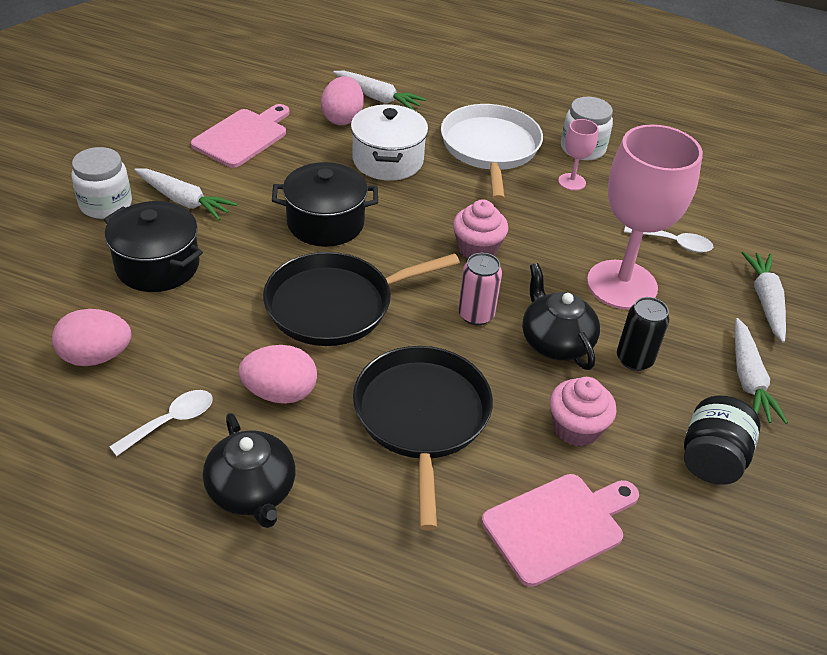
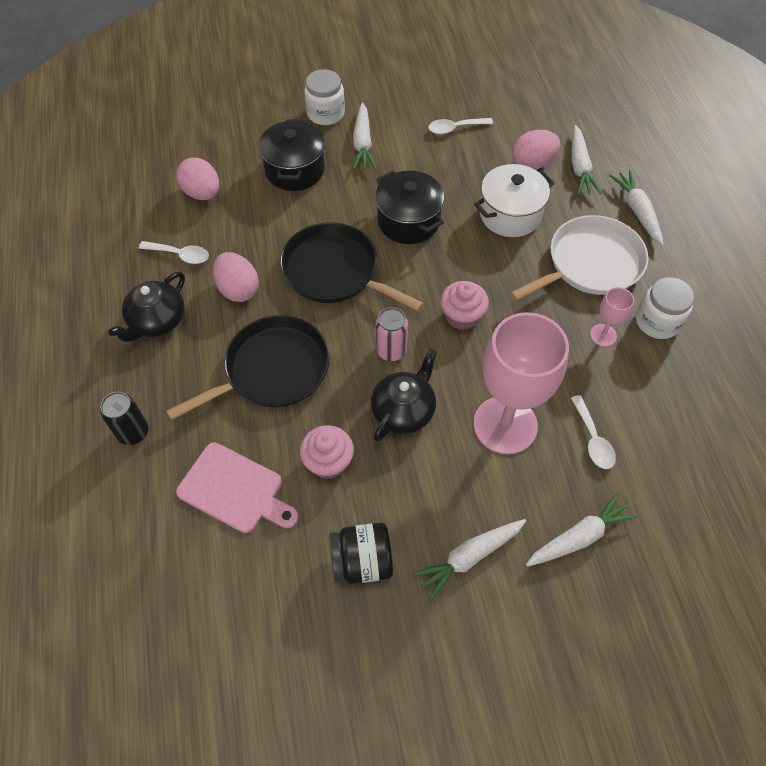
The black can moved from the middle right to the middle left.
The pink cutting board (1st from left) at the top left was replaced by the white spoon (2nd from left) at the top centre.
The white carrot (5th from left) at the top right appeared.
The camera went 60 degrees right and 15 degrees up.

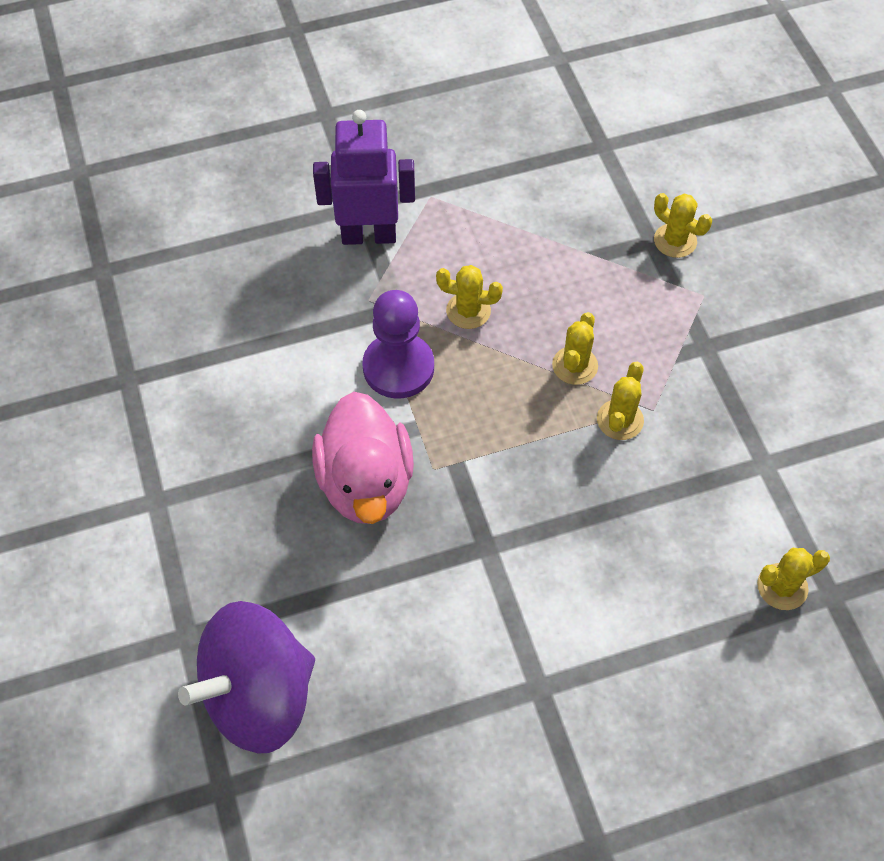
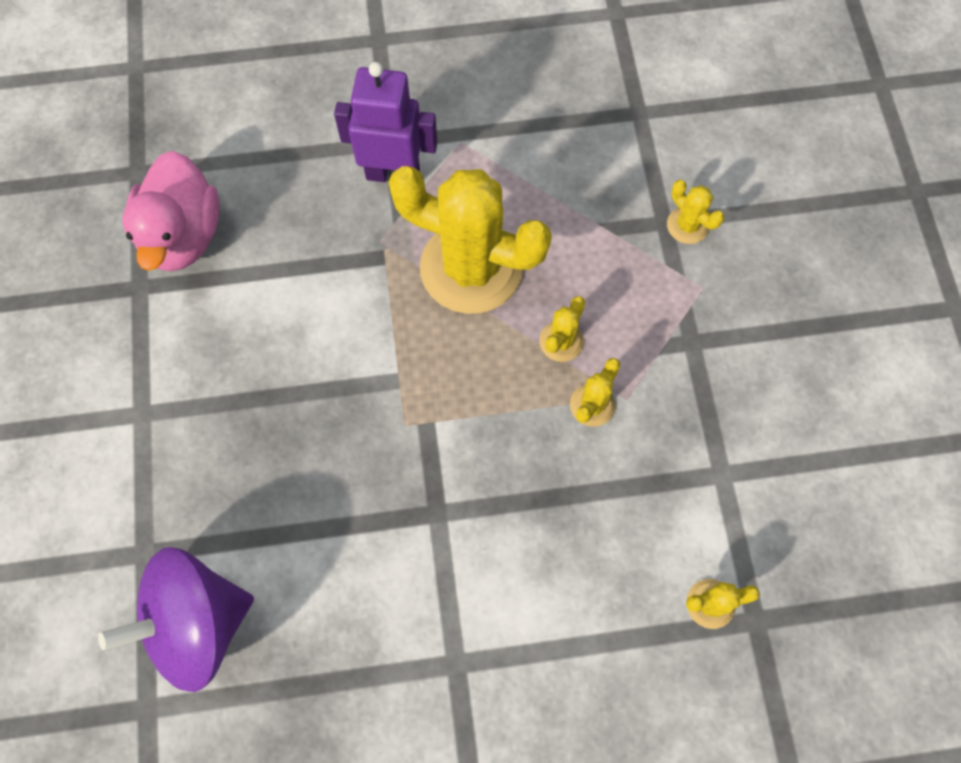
The pink duck moved from the centre to the top left.
The yellow cactus (1st from left) at the centre changed to 2.39 times the size.
The purple pawn at the centre disappeared.
The camera went 10 degrees right and 10 degrees up.

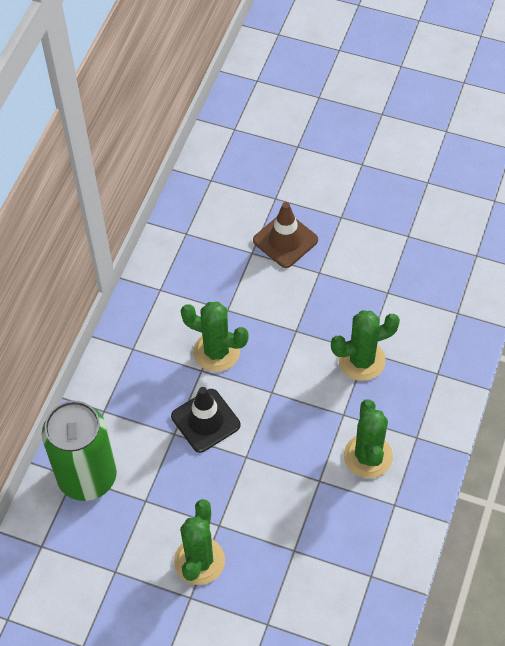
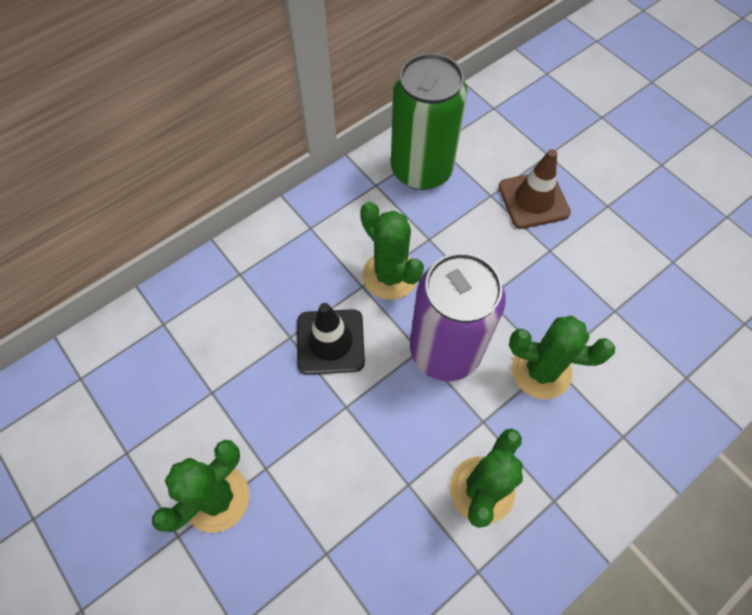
The green can moved from the bottom left to the top centre.
The purple can at the centre appeared.
The camera went 30 degrees right and 5 degrees up.

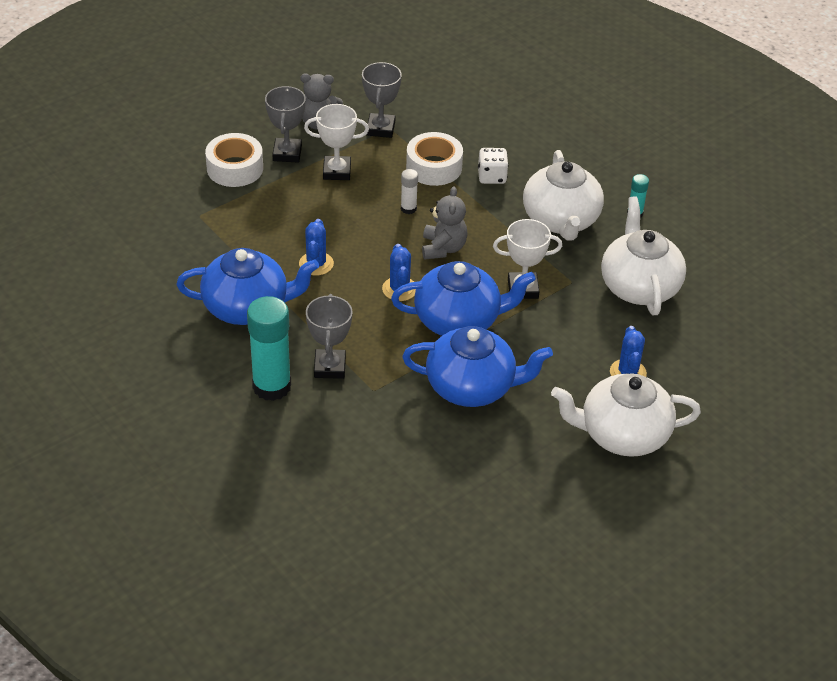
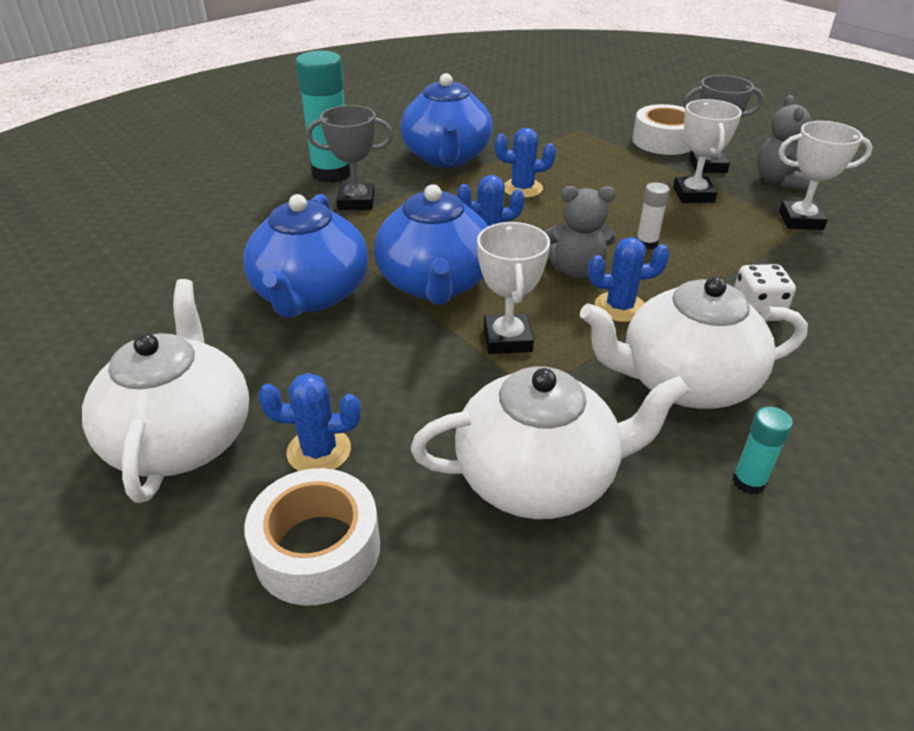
The white tape (2nd from left in the first image) moved from the top centre to the bottom centre.
The blue cactus (4th from left) at the middle right appeared.
The grey trophy (3rd from left) at the top centre became the white trophy (3rd from left) at the top right.
The camera went 90 degrees right and 5 degrees down.

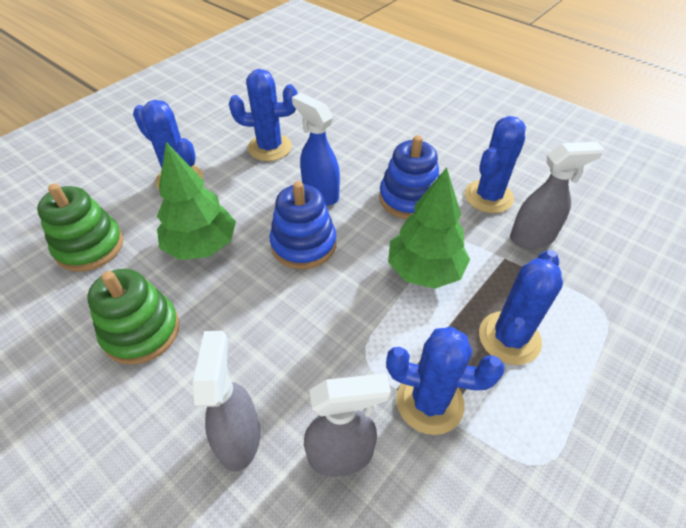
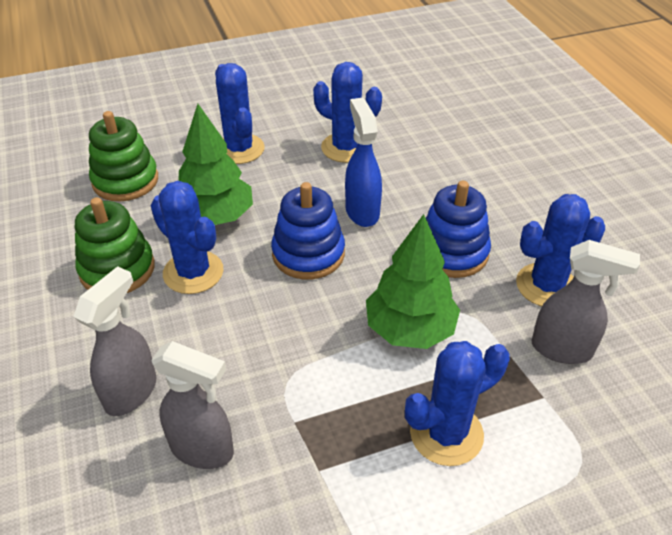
The blue cactus (3rd from left in the first image) moved from the bottom centre to the middle left.
The camera went 30 degrees right and 5 degrees down.

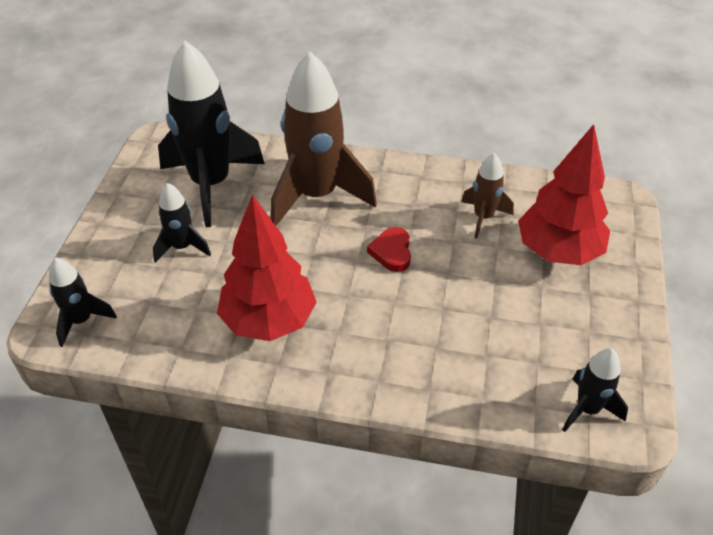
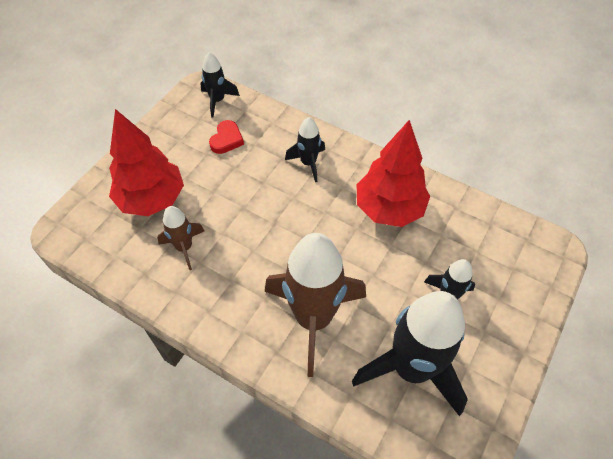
The red heart moved from the centre to the top centre.
The black rocket (1st from left in the first image) moved from the middle left to the top centre.
The camera went 160 degrees left and 10 degrees up.

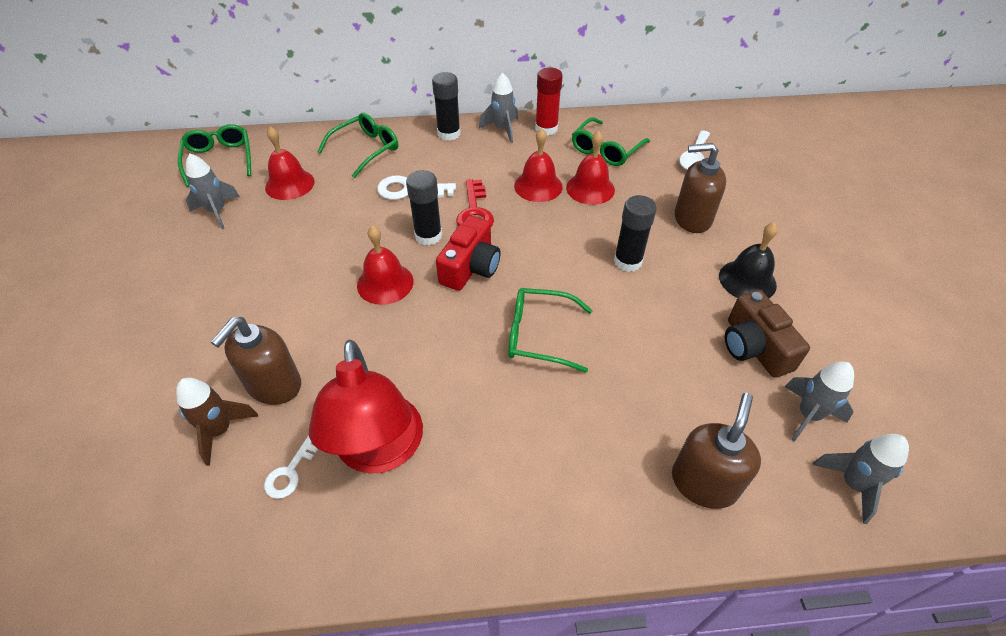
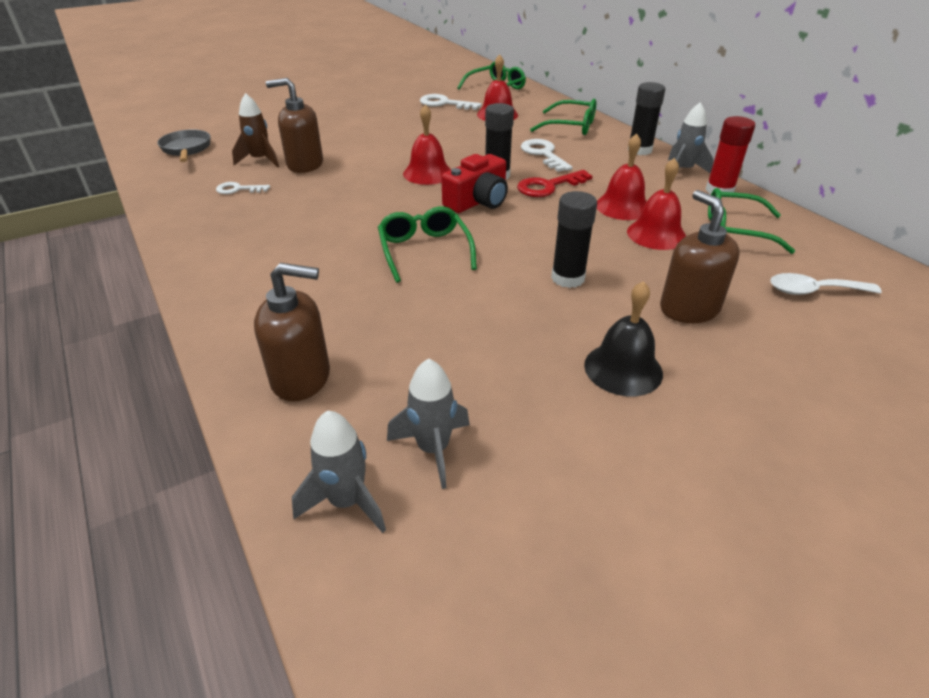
The grey pan at the top left appeared.
The grey rocket (1st from left) at the top left was replaced by the white key (2nd from left) at the top centre.
The red camera at the centre turned 45 degrees counterclockwise.
The red lamp at the centre disappeared.
The brown camera at the middle right disappeared.
The camera went 65 degrees right and 10 degrees down.

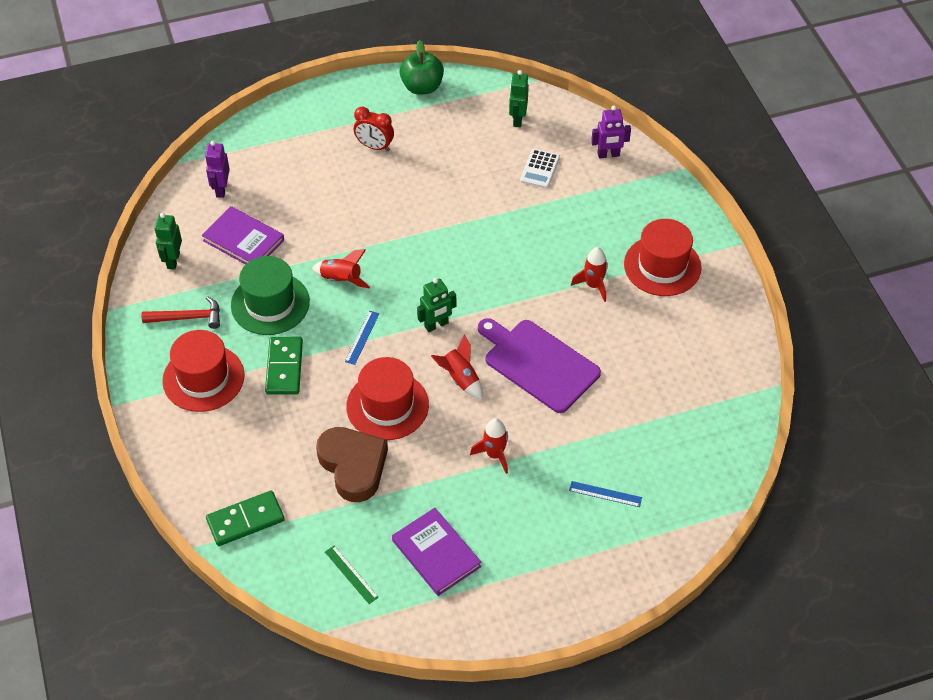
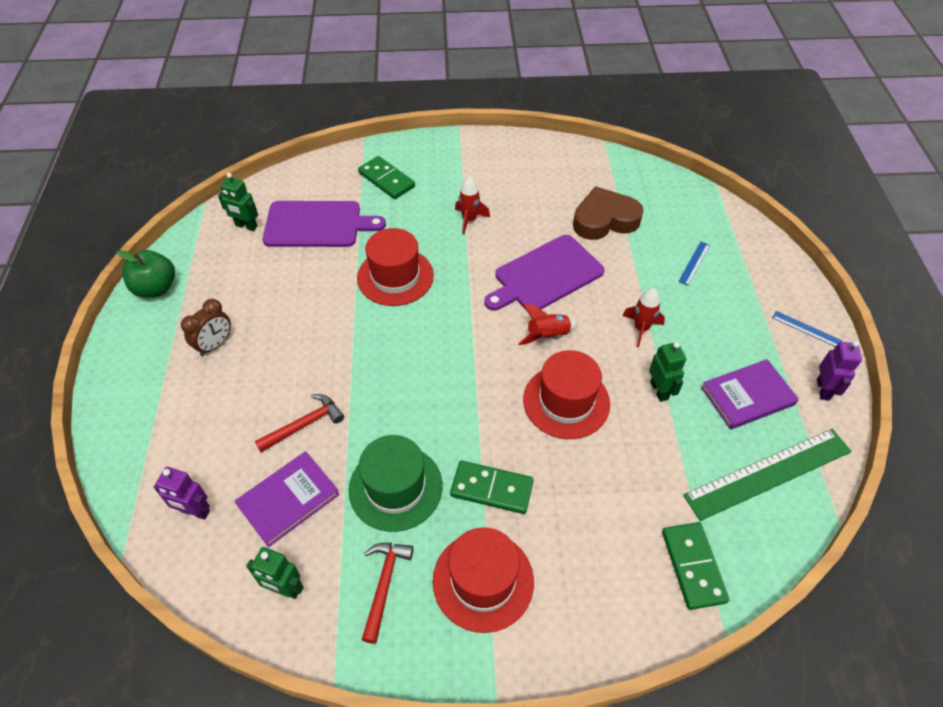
The red clock at the top centre became the brown clock at the middle left.
The red hammer (1st from left) at the middle left appeared.
The white calculator at the top centre was replaced by the purple cutting board (1st from left) at the top centre.
The red hat (3rd from left in the first image) moved from the middle right to the centre.
The green domino (1st from left) at the top centre appeared.
The brown heart moved from the centre to the top centre.
The green robot (2nd from left in the first image) moved from the centre to the middle right.
The green ruler at the bottom centre changed to 2.36 times the size.
The blue ruler (1st from left in the first image) moved from the centre to the middle right.
The purple robot (2nd from left) moved from the top centre to the middle right.
The red rocket (1st from left) at the centre disappeared.
The camera went 75 degrees left and 0 degrees up.

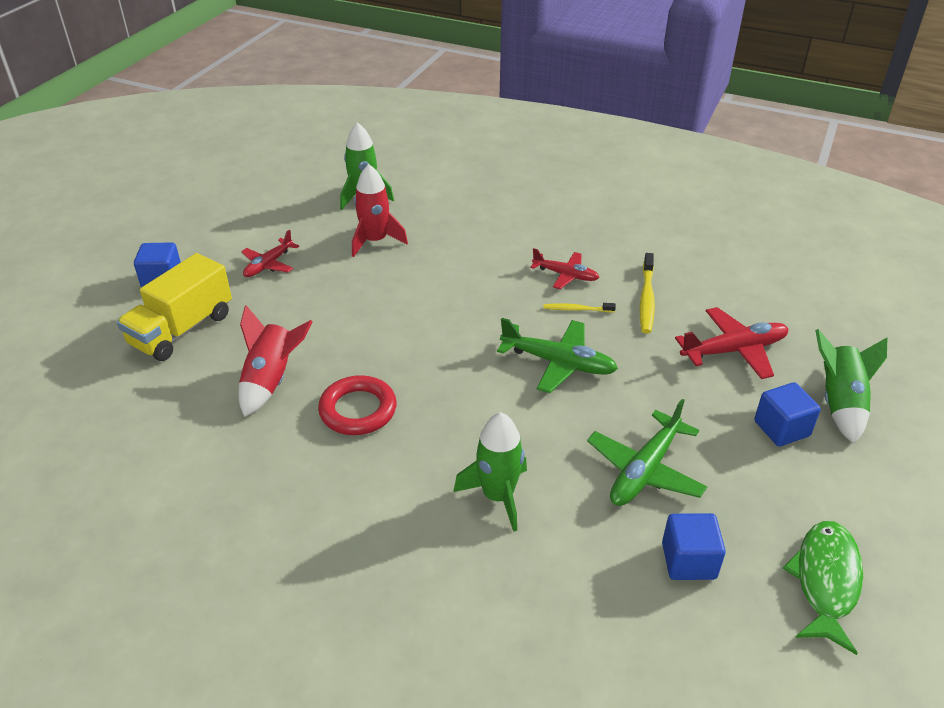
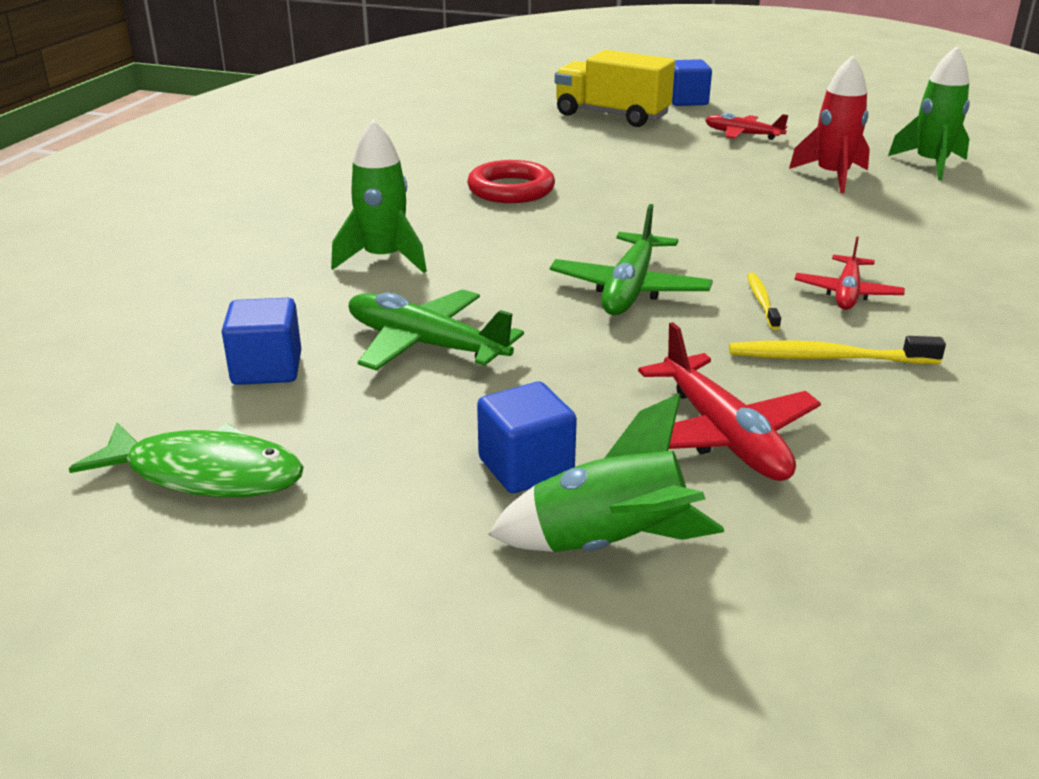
The red rocket (1st from left) at the middle left disappeared.
The camera went 85 degrees right and 10 degrees down.

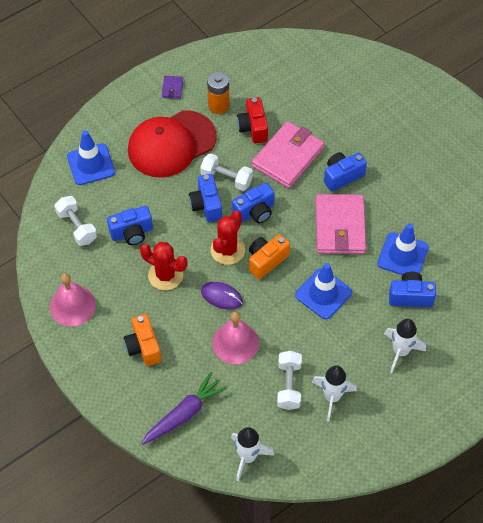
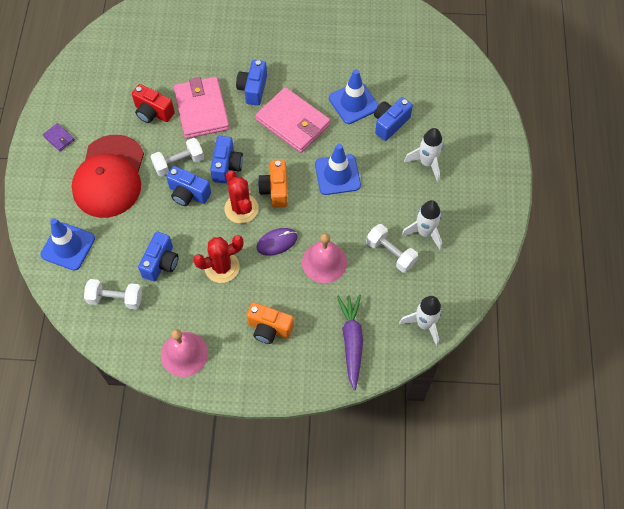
The orange battery at the top centre disappeared.
The camera went 50 degrees left and 5 degrees up.

